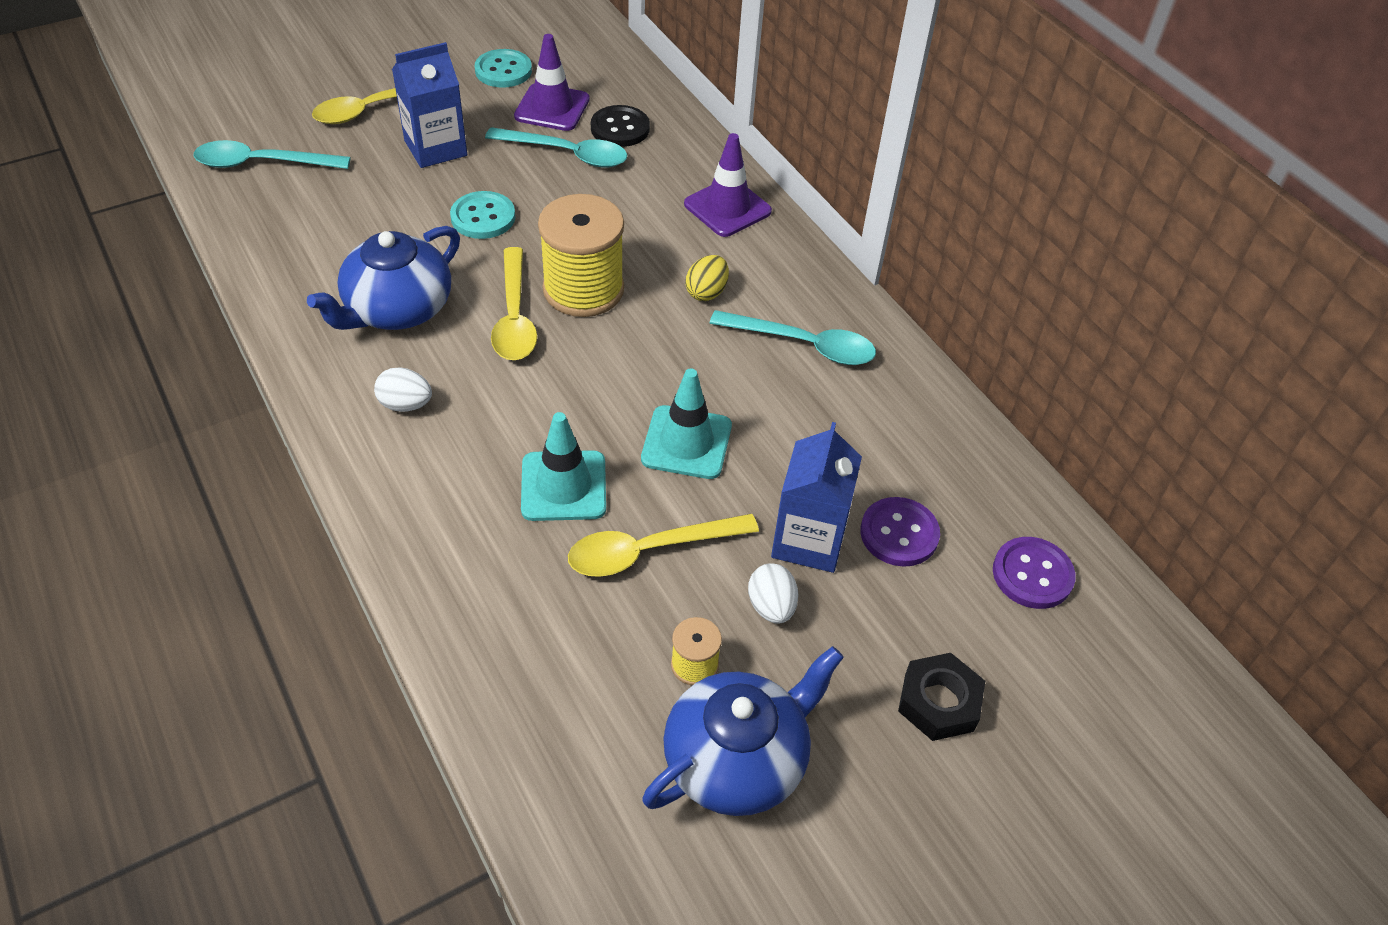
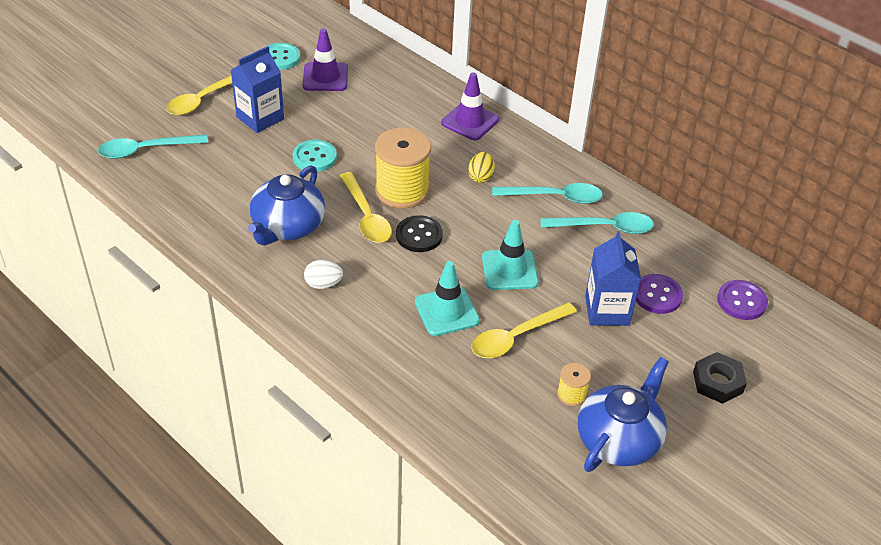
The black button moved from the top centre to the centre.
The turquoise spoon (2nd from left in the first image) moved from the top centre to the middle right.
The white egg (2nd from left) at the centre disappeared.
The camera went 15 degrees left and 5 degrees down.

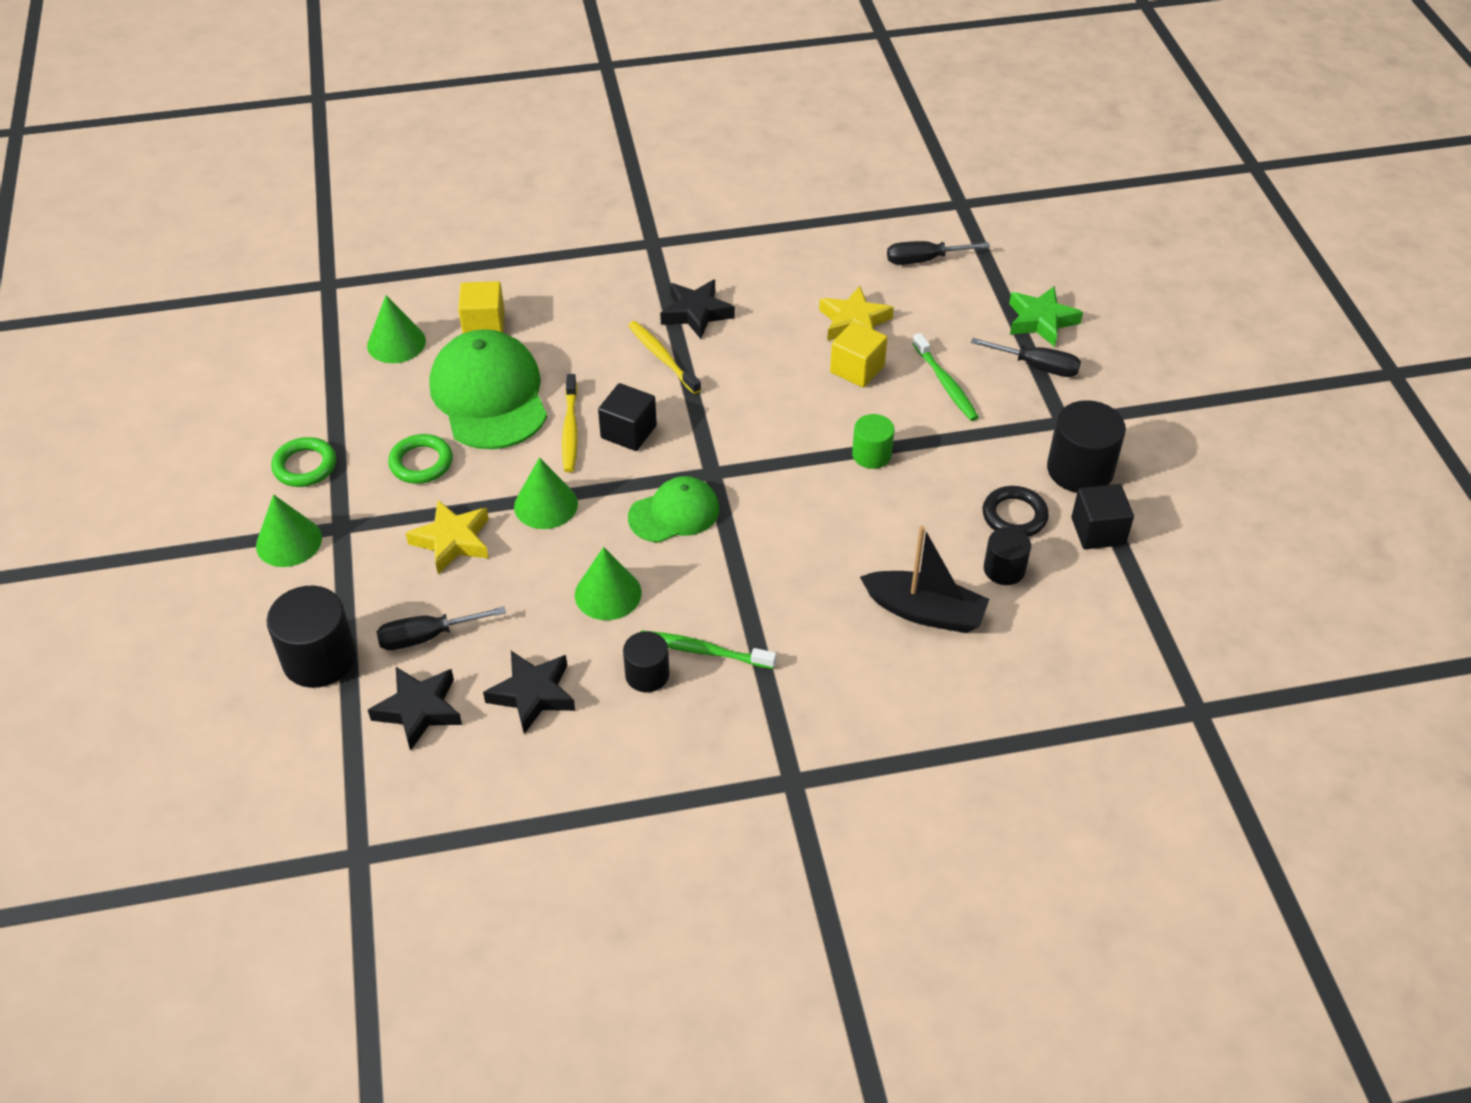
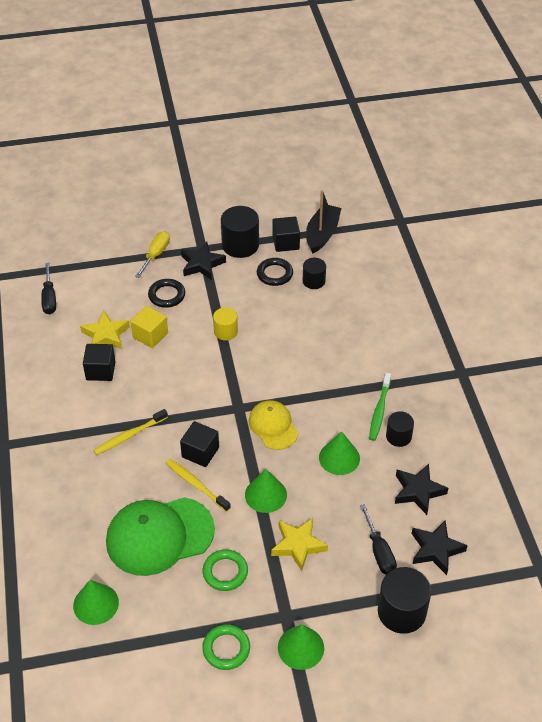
The black cube (1st from left) at the middle left appeared.
The black screwdriver (3rd from left) at the top right became the yellow screwdriver at the middle left.
The green toothbrush (2nd from left) at the centre was replaced by the black ring (1st from left) at the middle left.
The yellow toothbrush (1st from left in the first image) at the centre turned 135 degrees counterclockwise.
The black star (3rd from left in the first image) moved from the top centre to the centre.
The green cylinder at the centre became the yellow cylinder at the centre.
The green cap (2nd from left) at the centre became the yellow cap at the centre.
The black boat moved from the centre to the top centre.
The yellow cube (1st from left) at the top left disappeared.
The green star at the top right disappeared.
The camera went 90 degrees left and 0 degrees up.

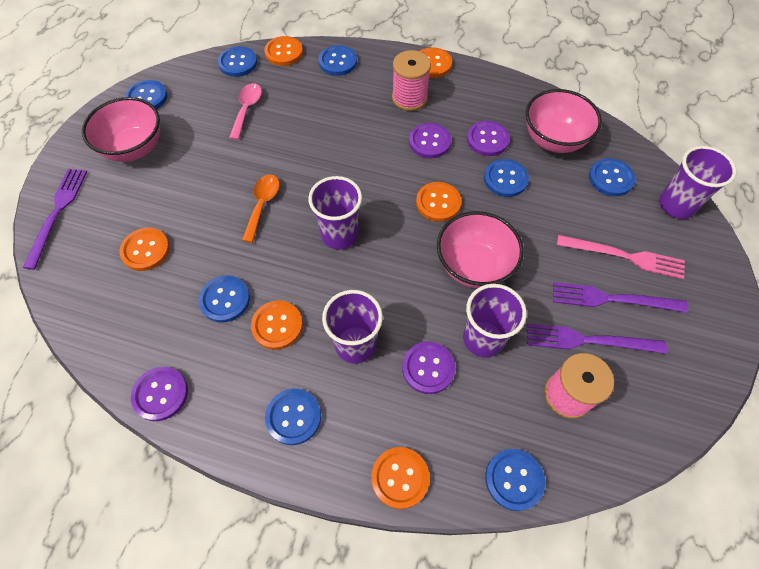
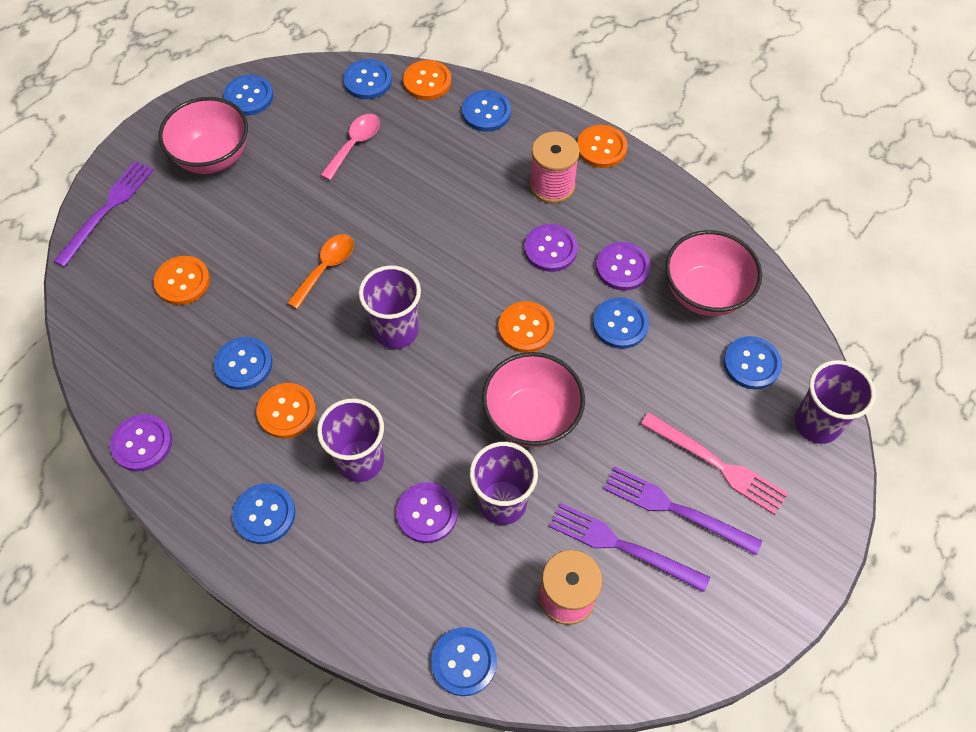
The orange button (4th from left) at the bottom centre disappeared.
The camera went 20 degrees right and 0 degrees up.

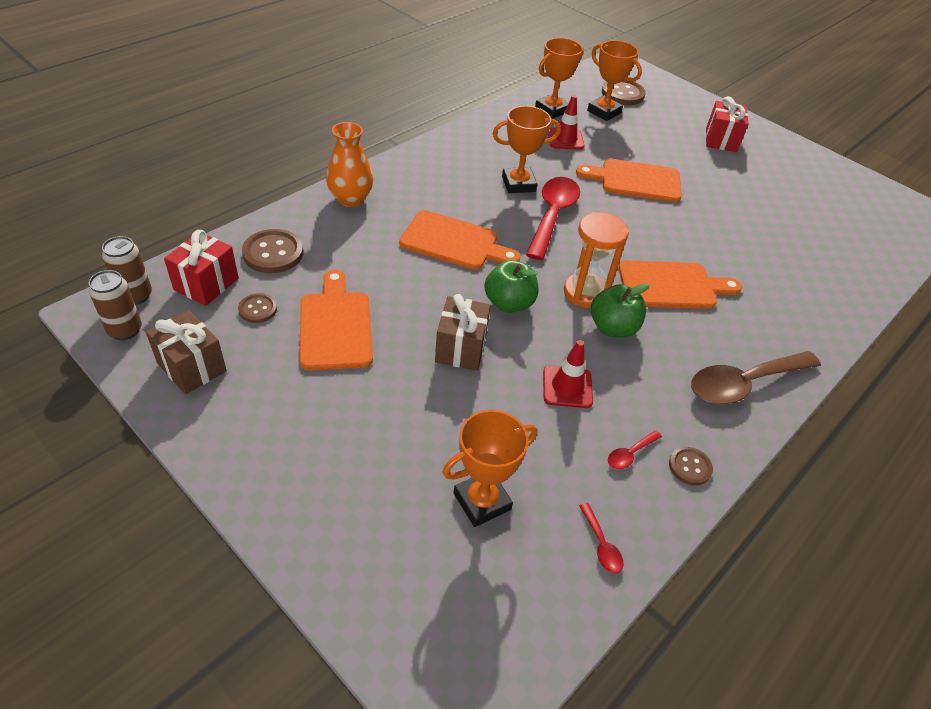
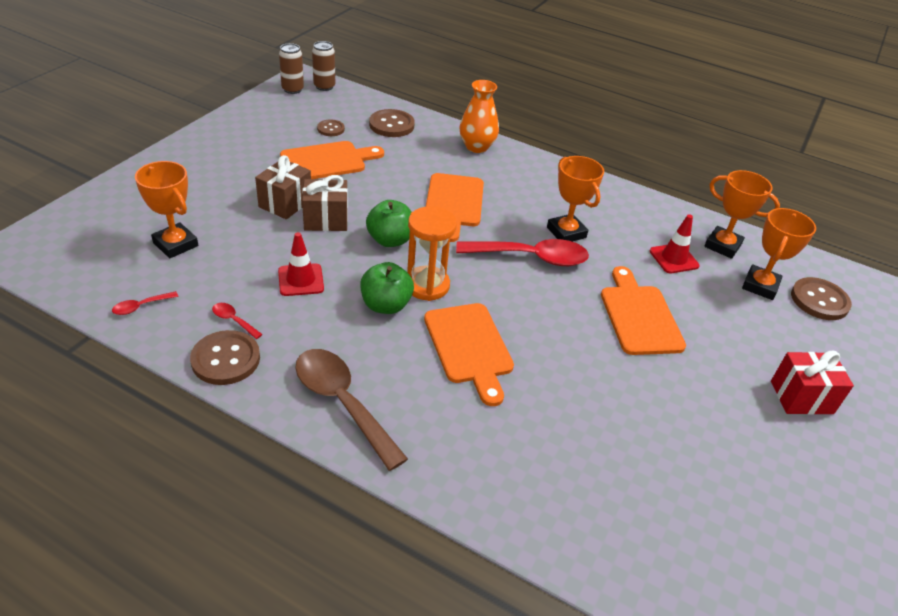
The brown button (4th from left in the first image) at the middle right changed to 1.71 times the size.
The brown gift (1st from left) moved from the middle left to the top left.
The red gift (1st from left) at the middle left disappeared.
The camera went 75 degrees right and 5 degrees down.

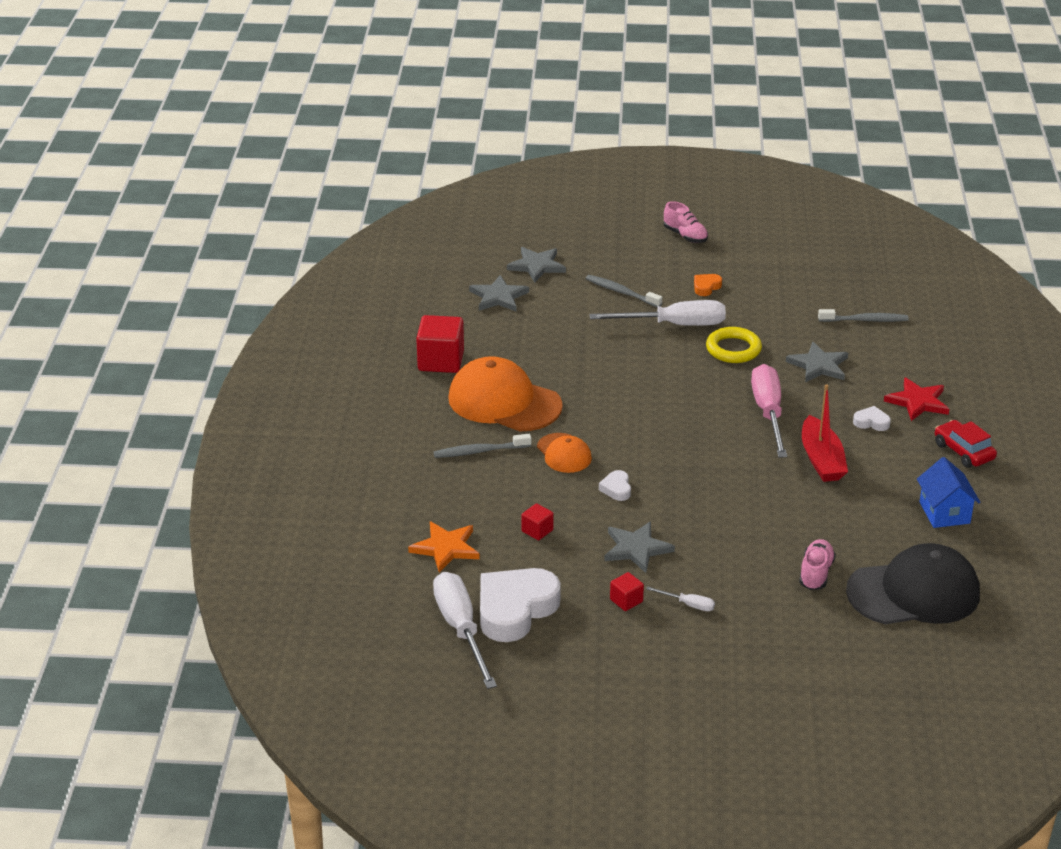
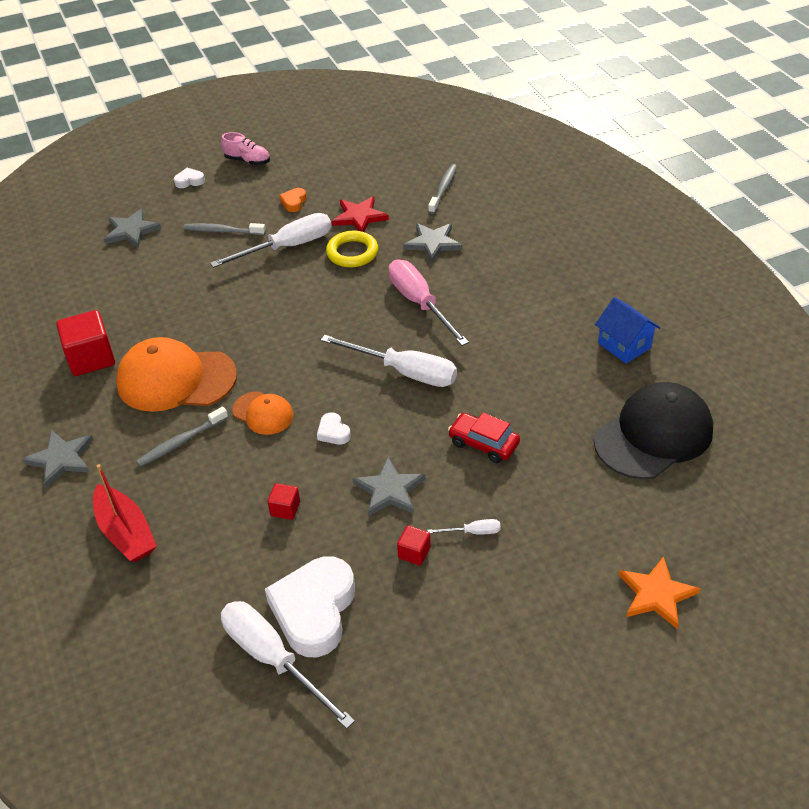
The grey star (1st from left) moved from the centre to the middle left.
The red boat moved from the middle right to the middle left.
The white heart (3rd from left in the first image) moved from the middle right to the top left.
The white screwdriver (3rd from left) at the centre appeared.
The red star moved from the middle right to the top centre.
The grey toothbrush (3rd from left) at the middle right turned 45 degrees counterclockwise.
The red car moved from the middle right to the centre.
The orange star moved from the centre to the bottom right.
The pink shoe (2nd from left) at the middle right disappeared.
The camera went 25 degrees left and 10 degrees up.

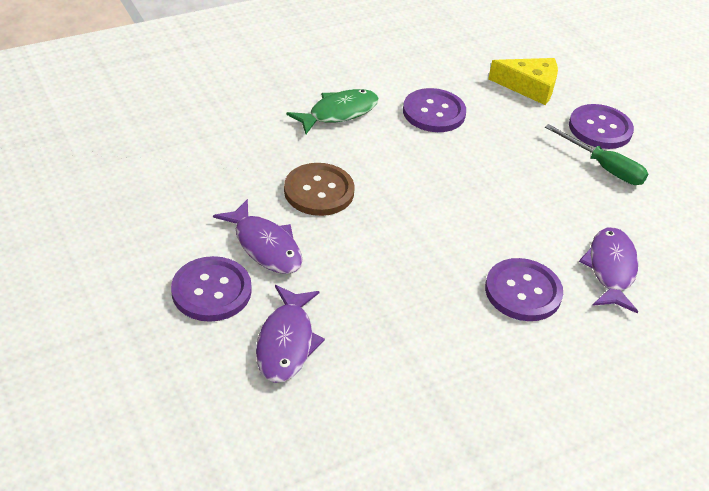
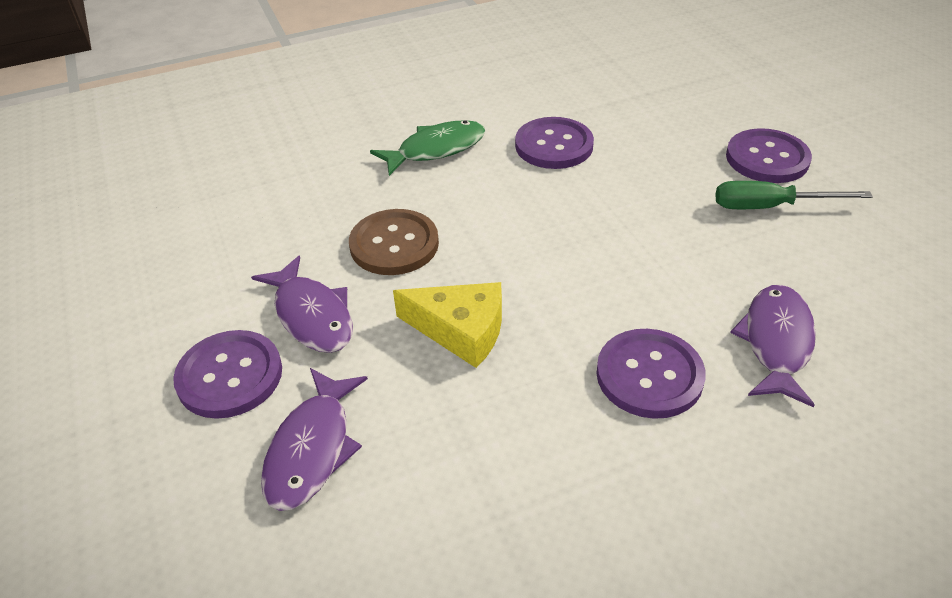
The yellow cheese moved from the top right to the centre.
The green screwdriver at the top right turned 135 degrees clockwise.
The camera went 10 degrees right and 0 degrees up.

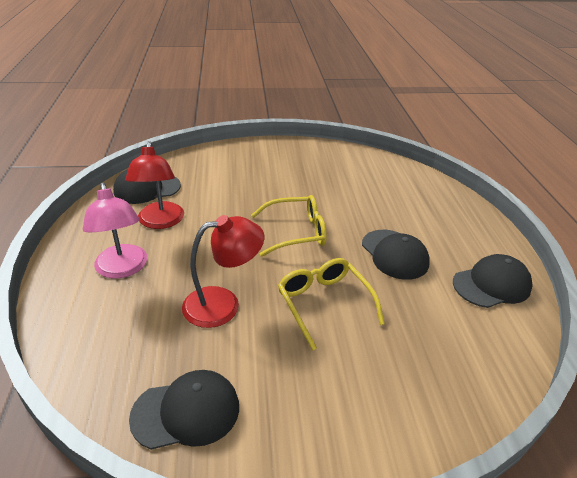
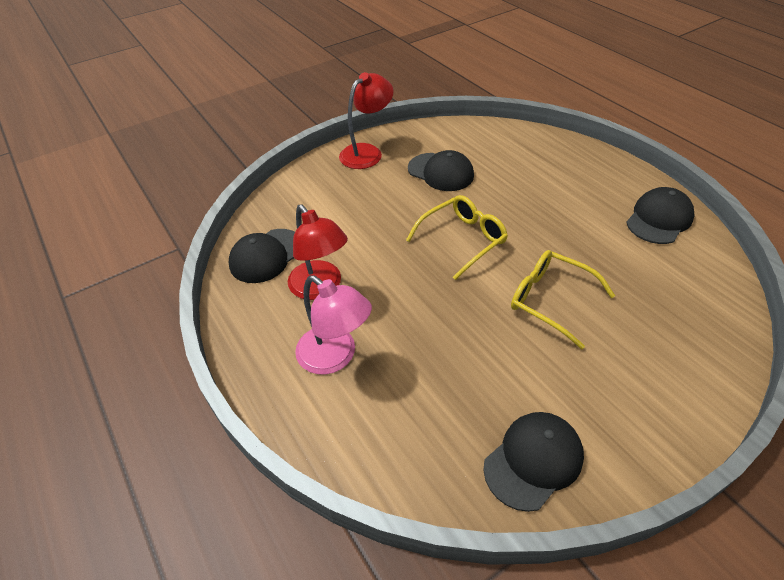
The red lamp (2nd from left) moved from the centre to the top centre.
The black cap (3rd from left in the first image) moved from the middle right to the top centre.
The camera went 25 degrees left and 10 degrees up.

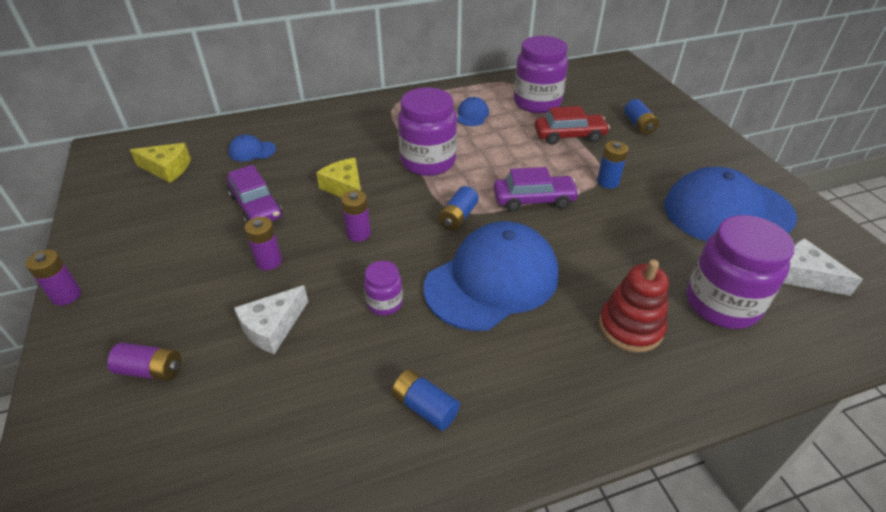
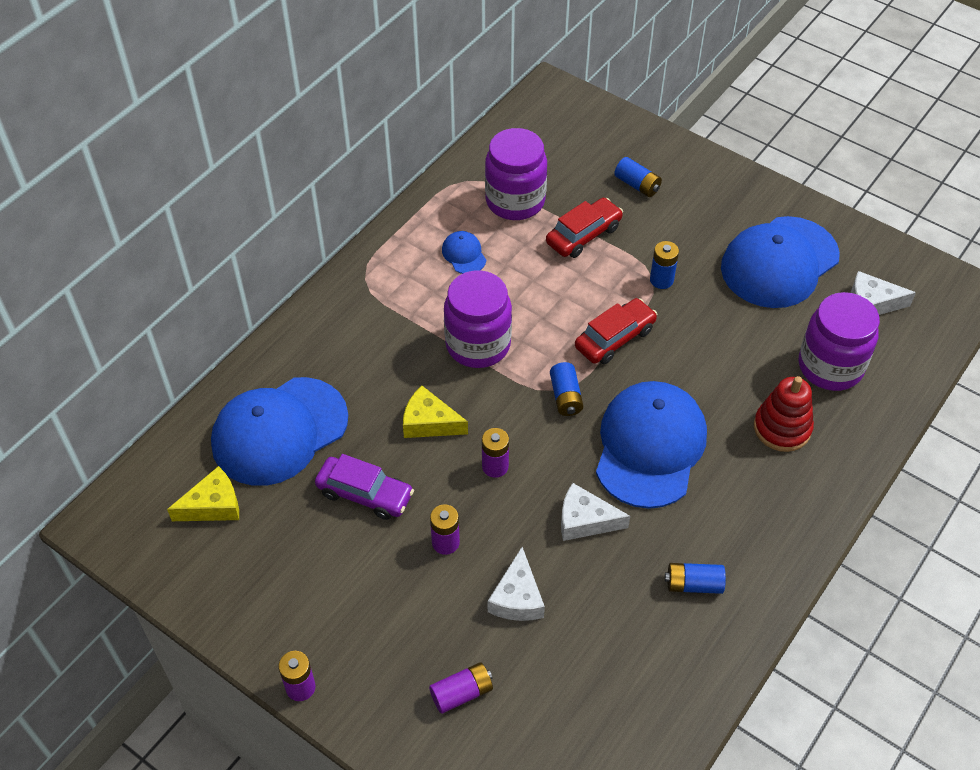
The blue cap (1st from left) at the top left changed to 2.41 times the size.
The purple jar (1st from left) at the centre was replaced by the white cheese (2nd from left) at the centre.
The purple car (2nd from left) at the centre became the red car (2nd from left) at the centre.
The camera went 35 degrees left and 10 degrees up.

